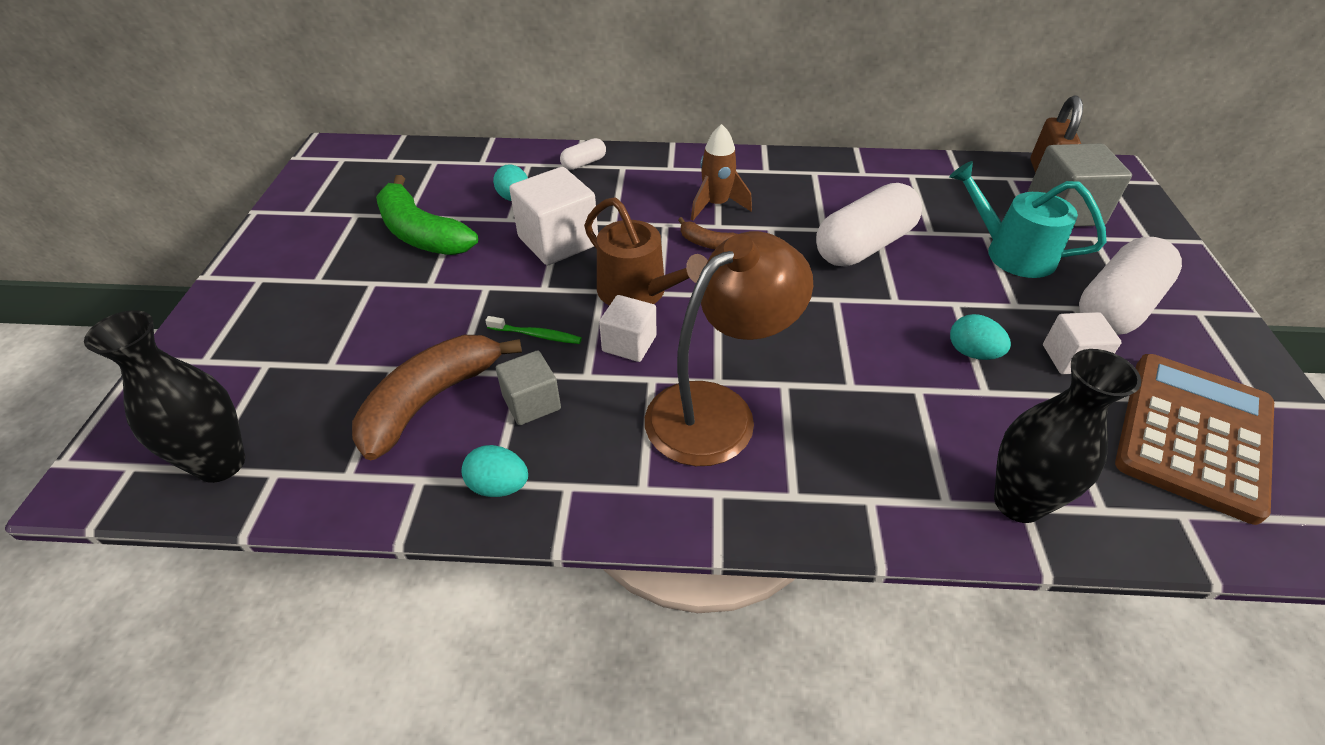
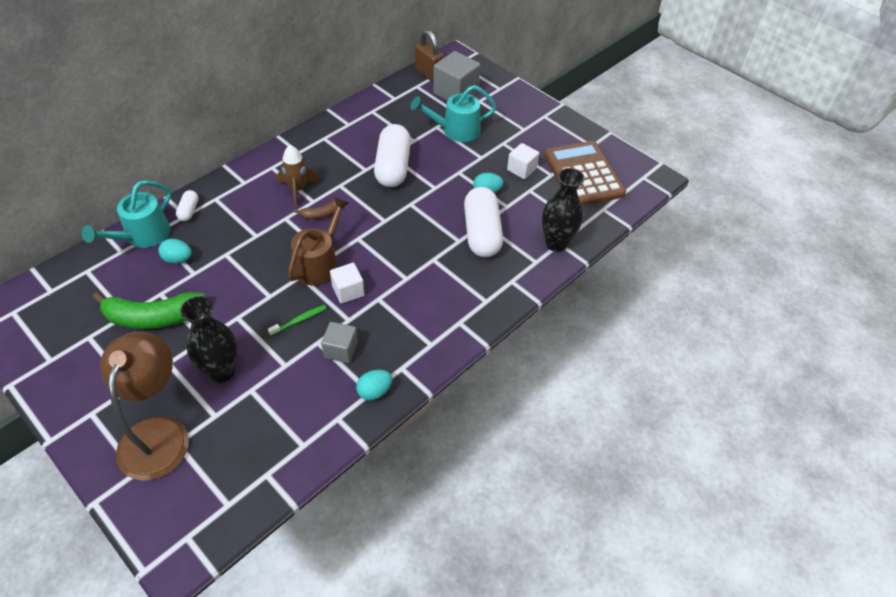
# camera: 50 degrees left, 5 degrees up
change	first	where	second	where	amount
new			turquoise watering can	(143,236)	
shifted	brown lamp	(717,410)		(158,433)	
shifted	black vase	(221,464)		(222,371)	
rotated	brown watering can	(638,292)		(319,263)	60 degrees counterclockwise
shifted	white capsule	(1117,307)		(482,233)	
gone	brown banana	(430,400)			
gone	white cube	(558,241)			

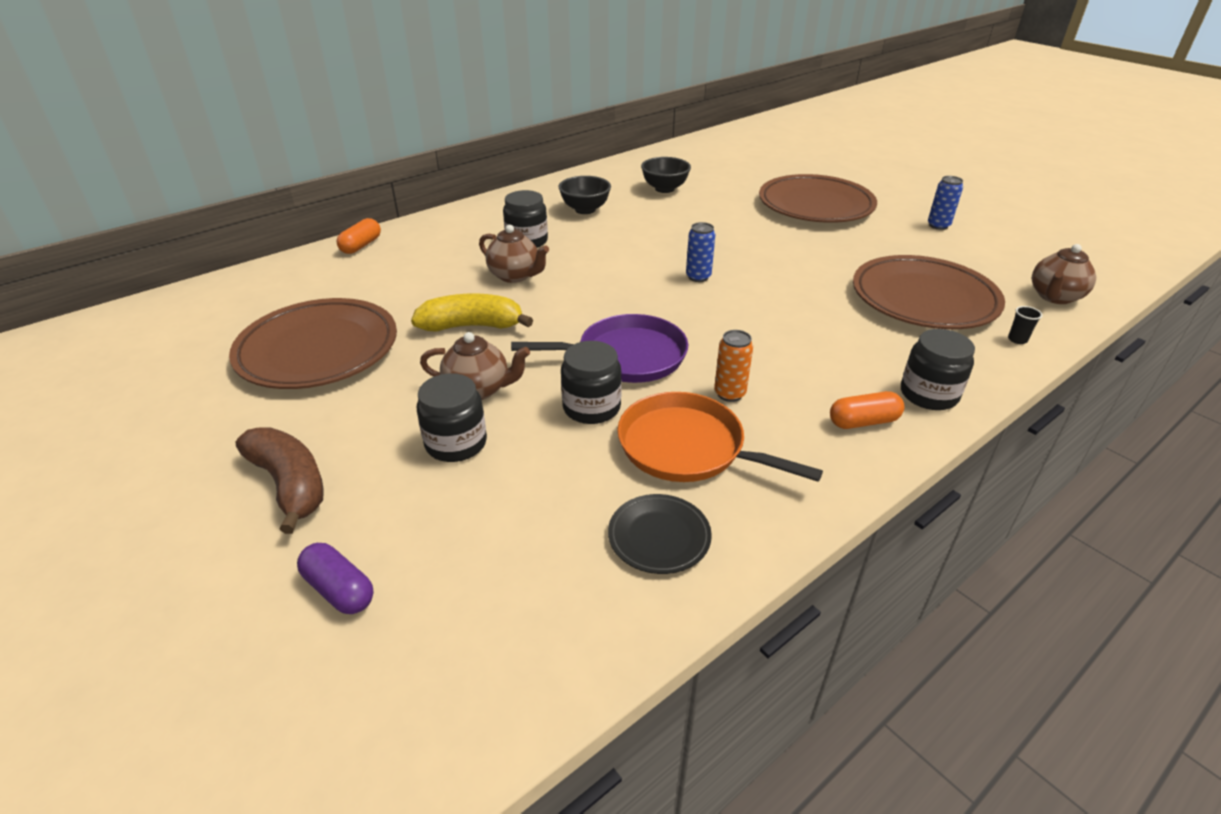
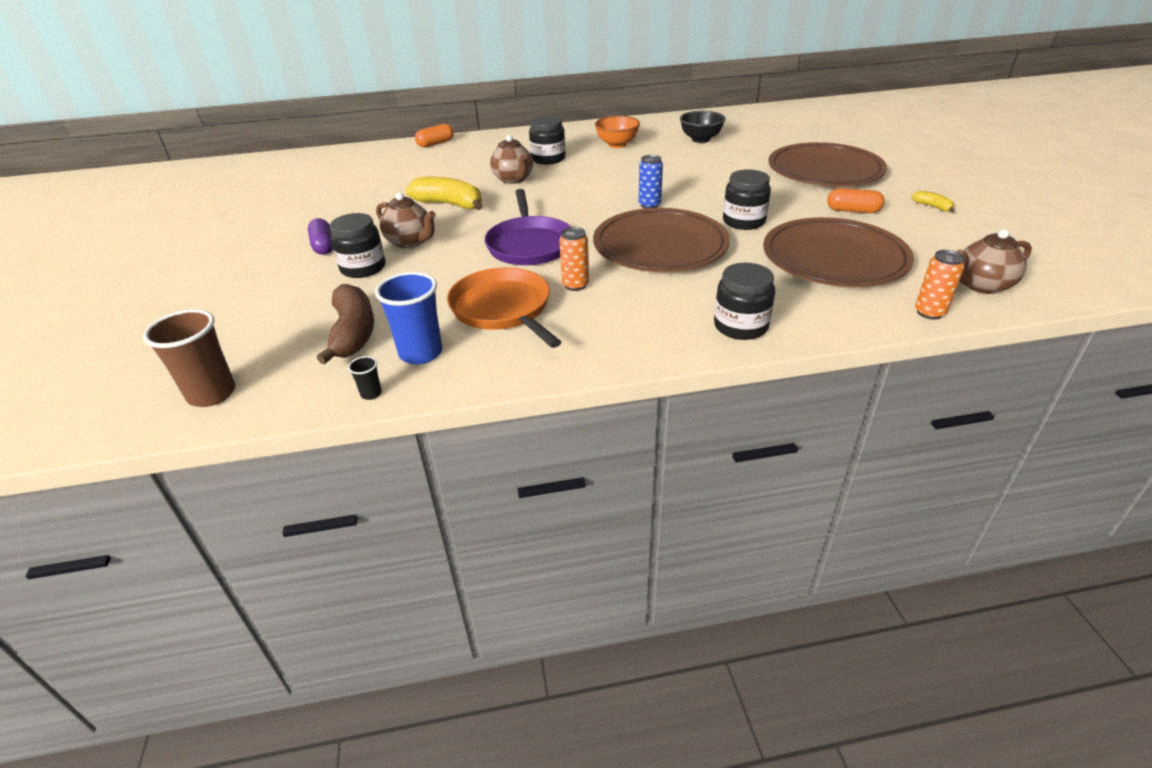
# camera: 30 degrees right, 0 degrees up
change	first	where	second	where	amount
new			brown cup	(212,394)	
shifted	purple capsule	(339,589)		(324,246)	
shifted	brown banana	(290,484)		(353,333)	
shifted	black cup	(1017,339)		(371,394)	
swapped	black plate	(659,537)	blue cup	(421,353)	
rotated	purple pan	(626,356)		(529,244)	60 degrees clockwise
shifted	brown plate	(318,350)		(660,247)	
repainted	black bowl	(585,210)	orange bowl	(617,145)	
shifted	black jar	(591,407)		(743,221)	
shifted	orange capsule	(863,422)		(853,211)	
swapped	blue can	(938,225)	yellow banana	(932,207)	
new			orange can	(929,313)	

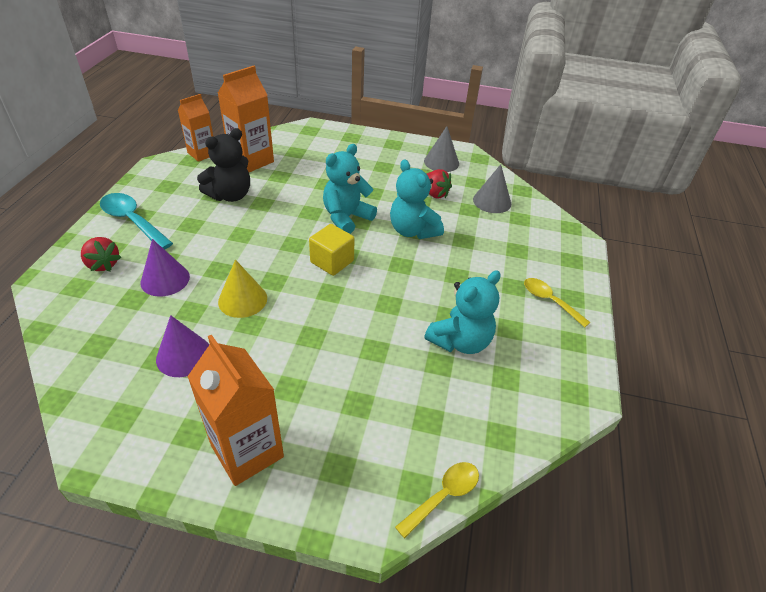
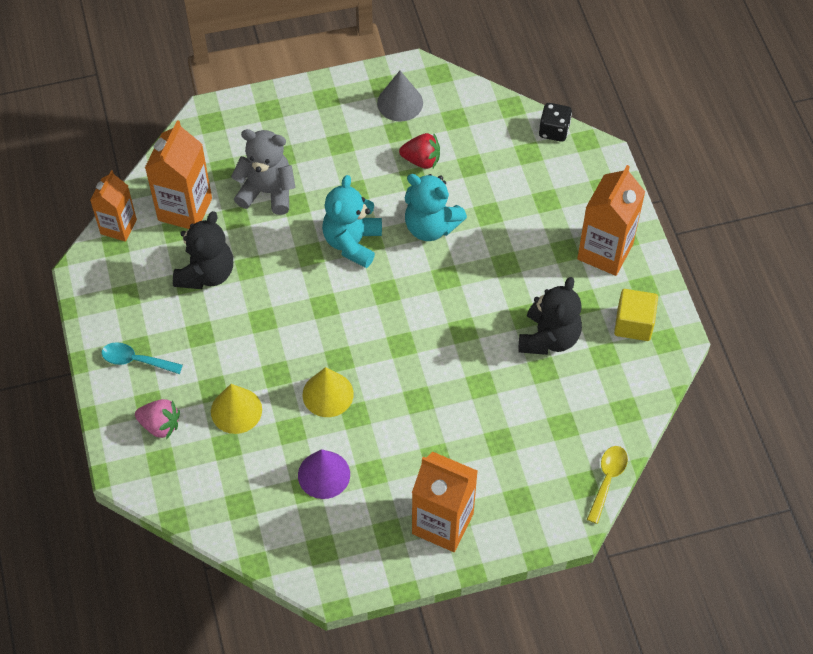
# camera: 25 degrees left, 15 degrees up
change	first	where	second	where	amount
scaled	turquoise spoon	(132,221)		(136,360)	x0.66
repainted	red strawberry	(103,264)	pink strawberry	(160,425)	
repainted	purple cone	(165,279)	yellow cone	(236,410)	
new			grey teddy bear	(267,192)	
repainted	turquoise teddy bear	(460,341)	black teddy bear	(549,338)	
new			black dice	(554,130)	
swapped	yellow spoon	(549,301)	orange carton	(605,252)	
shifted	yellow cube	(332,261)		(633,324)	
gone	grey cone	(492,201)			

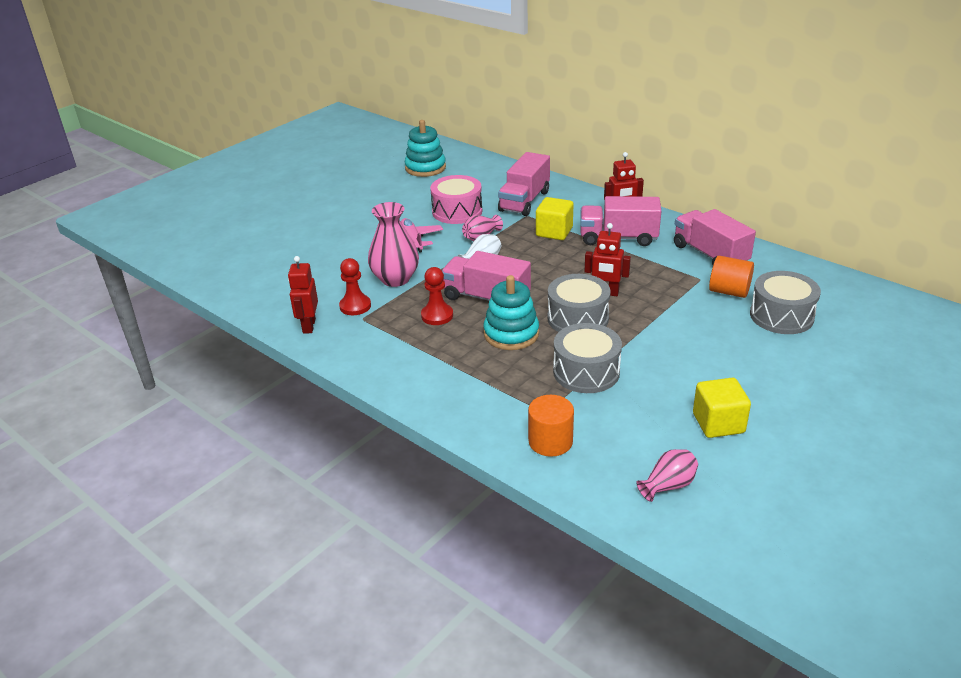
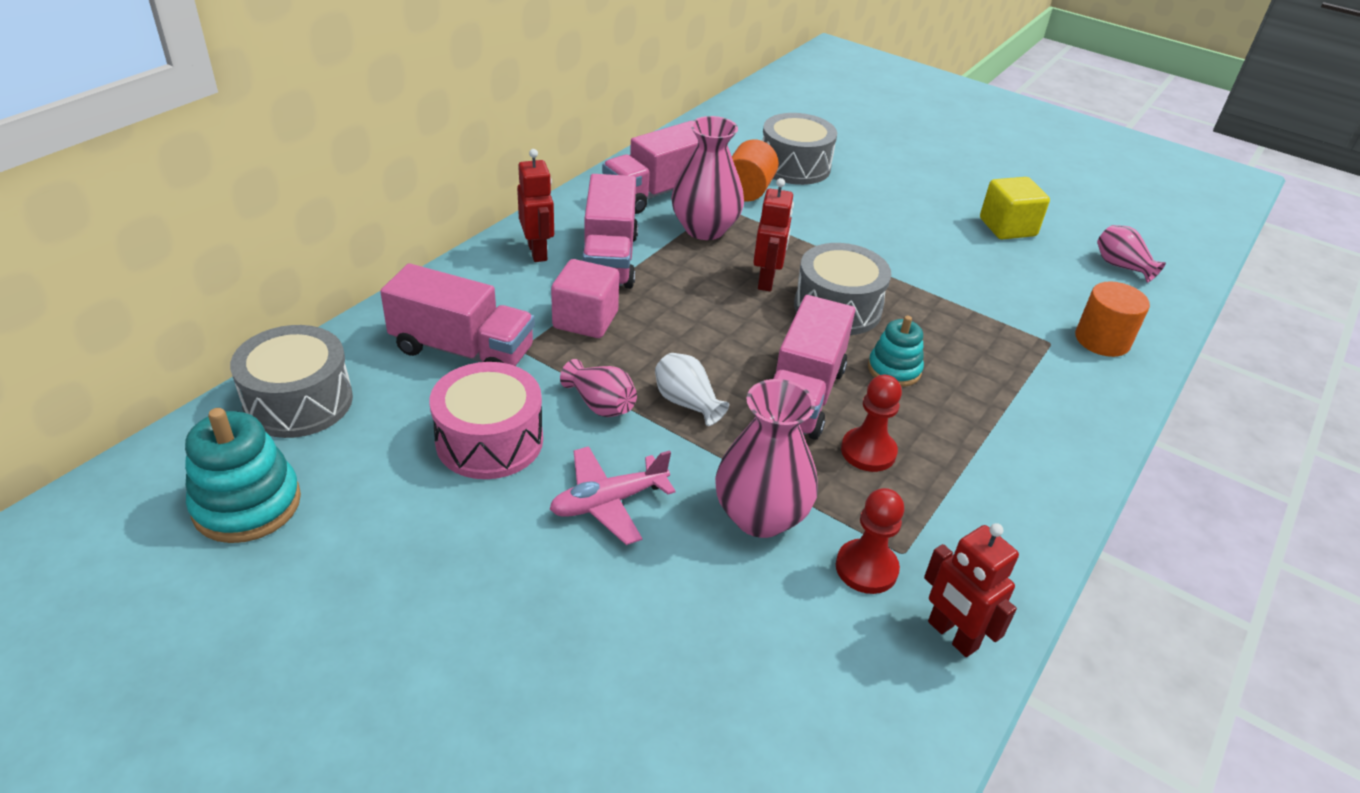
# camera: 100 degrees left, 5 degrees up
change	first	where	second	where	amount
shifted	grey drum	(586,372)		(299,402)	
repainted	yellow cube	(554,232)	pink cube	(585,320)	
new			pink vase	(705,229)	
scaled	turquoise stacking toy	(511,334)		(894,370)	x0.64
rotated	red robot	(308,326)		(952,635)	60 degrees clockwise

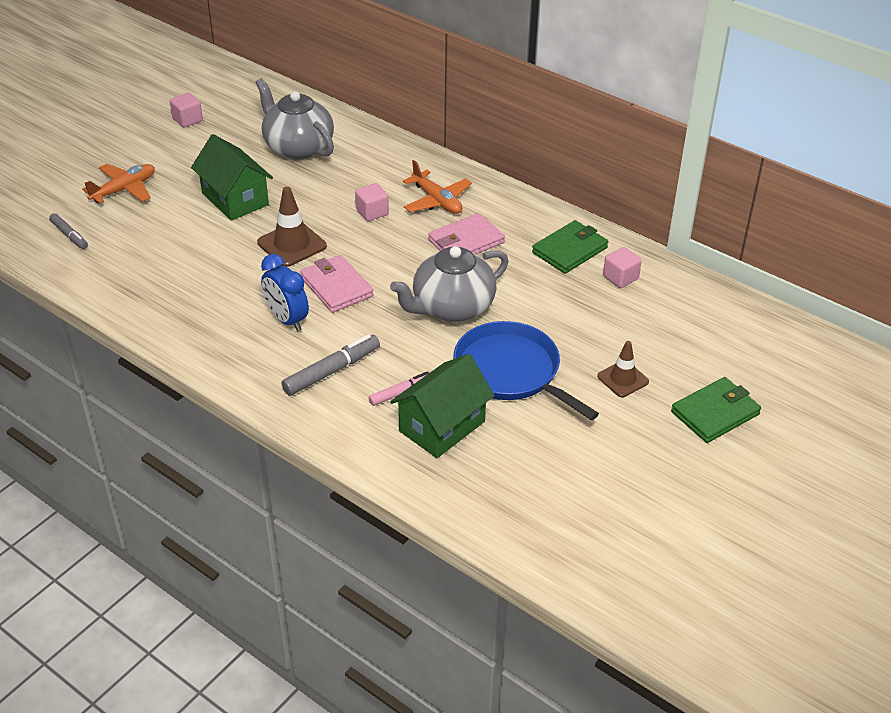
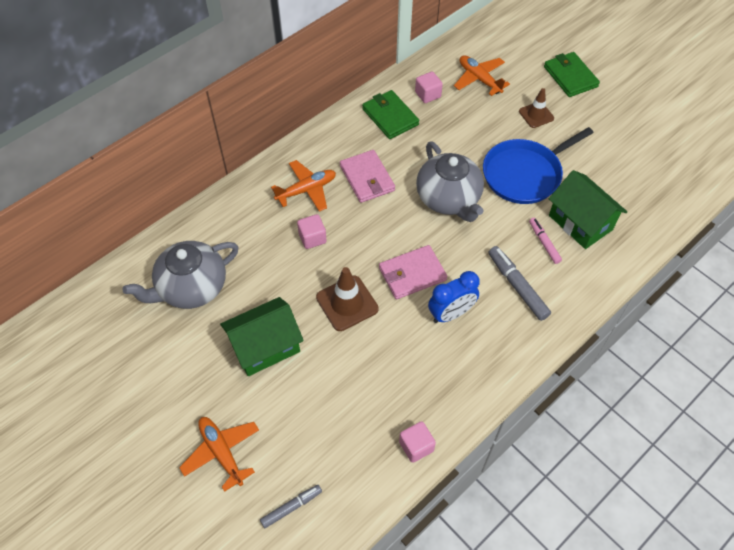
# camera: 80 degrees left, 15 degrees up
change	first	where	second	where	amount
shifted	pink cube	(187,120)		(416,446)	
new			orange plane	(479,79)	

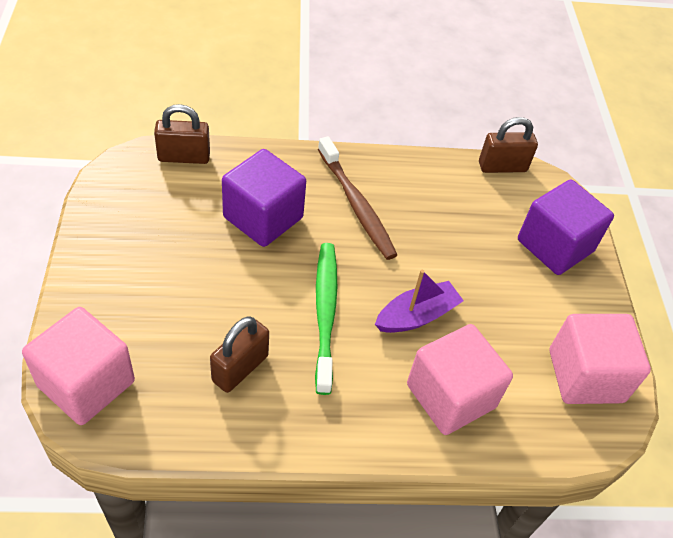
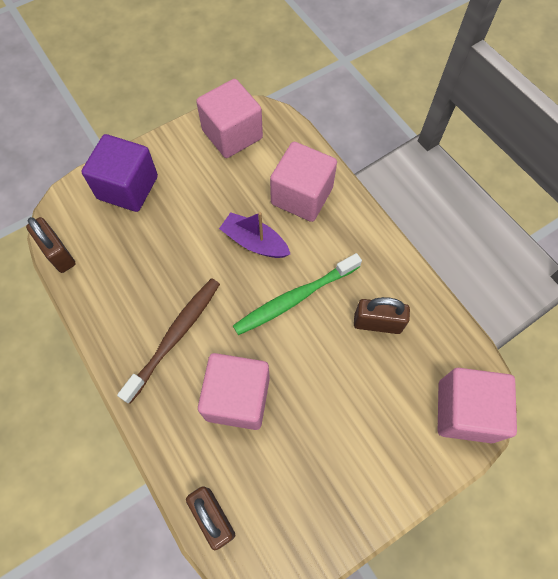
# camera: 115 degrees left, 15 degrees up
change	first	where	second	where	amount
repainted	purple cube	(263,217)	pink cube	(237,398)	

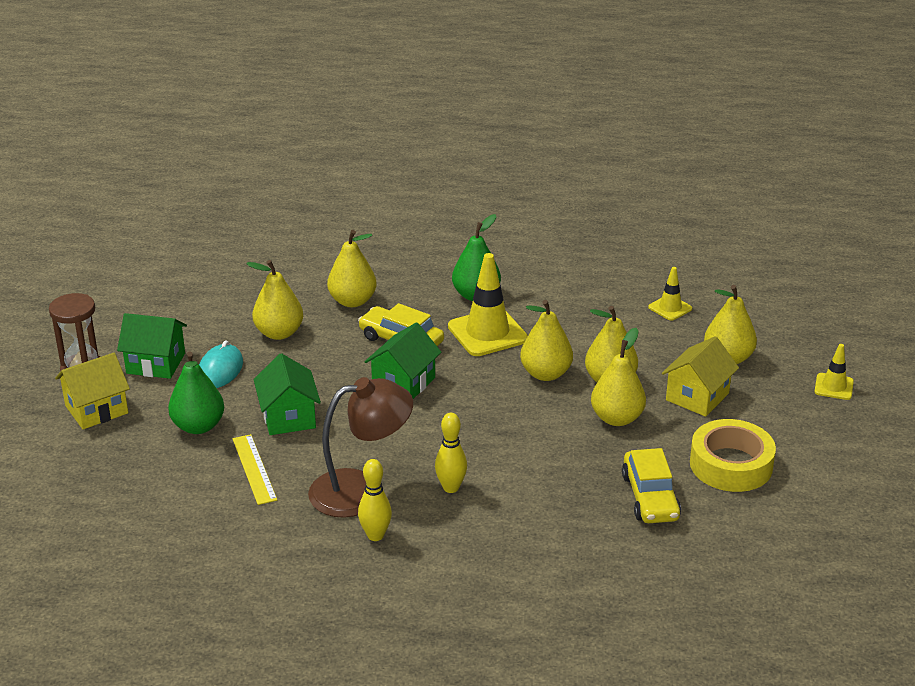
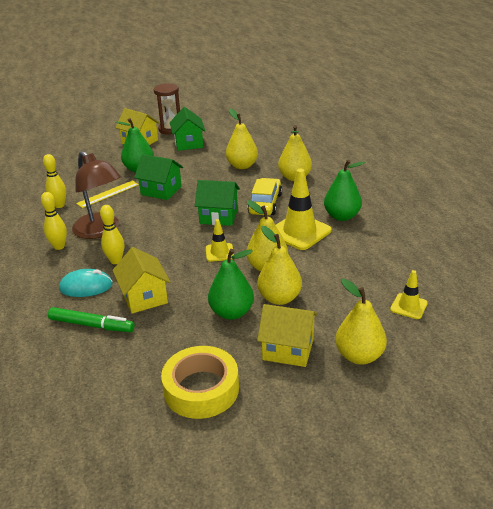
# camera: 70 degrees right, 0 degrees up
change	first	where	second	where	amount
new			yellow bowling pin	(59,205)	
new			green marker	(91,325)	
shifted	turquoise mouse	(220,370)		(86,286)	
new			yellow house	(144,297)	
rotated	green house	(288,417)		(161,190)	60 degrees clockwise
shifted	yellow traffic cone	(833,387)		(219,252)	
repainted	yellow pear	(617,418)	green pear	(231,312)	
gone	yellow car	(650,497)			

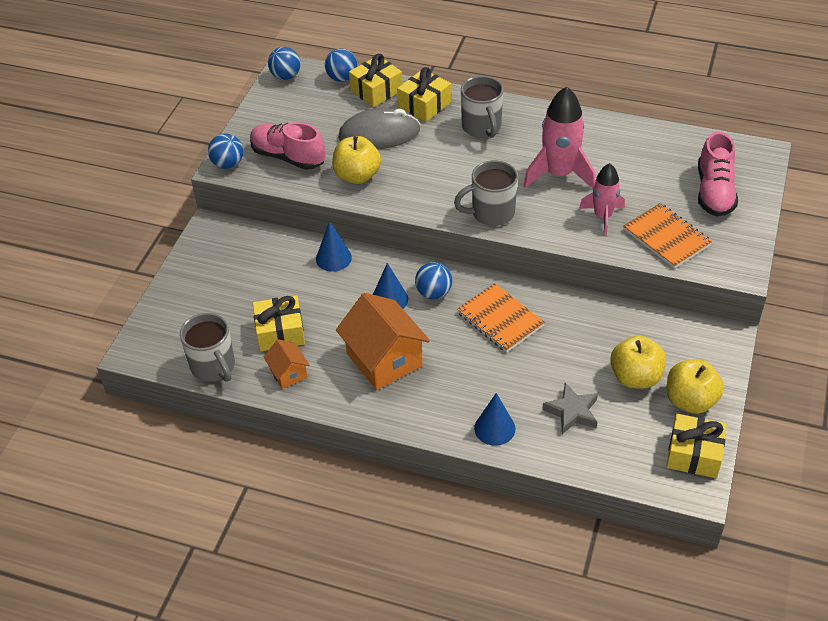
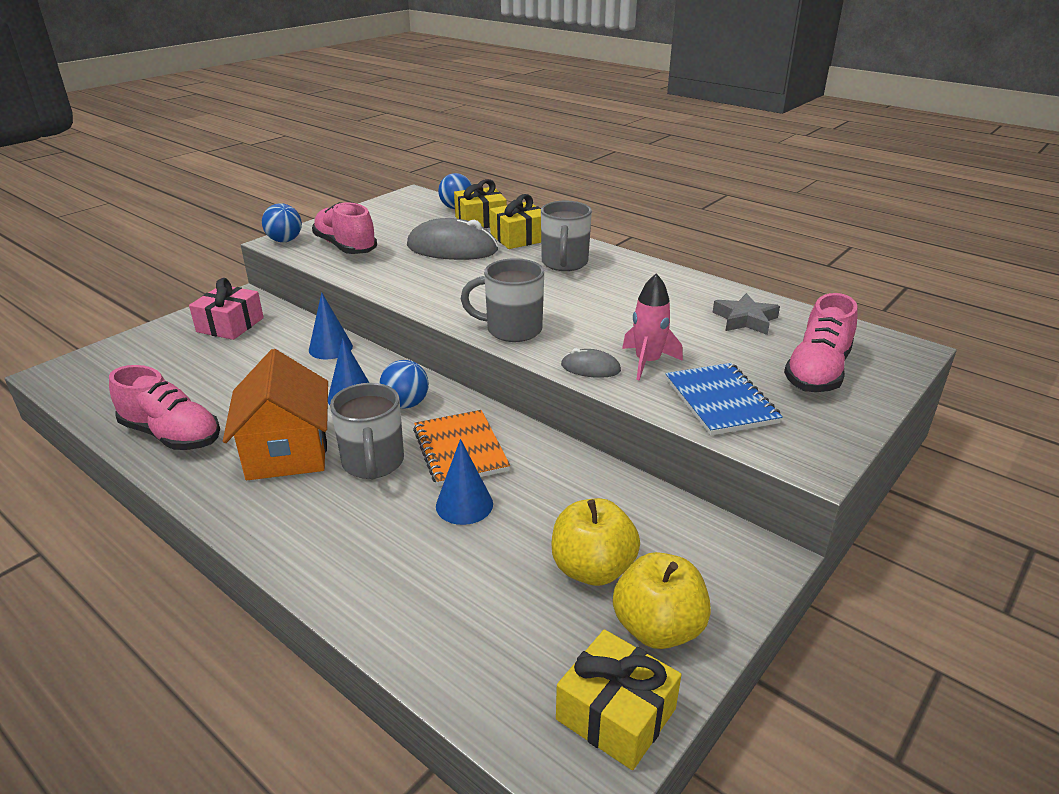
# camera: 20 degrees right, 15 degrees down
change	first	where	second	where	amount
swapped	orange house	(288,373)	pink shoe	(172,435)	
new			pink gift	(230,325)	
shifted	grey mug	(214,367)		(373,463)	
shifted	blue cone	(494,428)		(464,505)	
new			grey mouse	(590,368)	
repainted	orange notebook	(666,237)	blue notebook	(720,401)	
shifted	grey star	(572,412)		(745,319)	
gone	yellow gift	(280,332)			
gone	blue ball	(286,76)			
gone	yellow apple	(357,176)			
gone	pink rocket	(559,174)			

